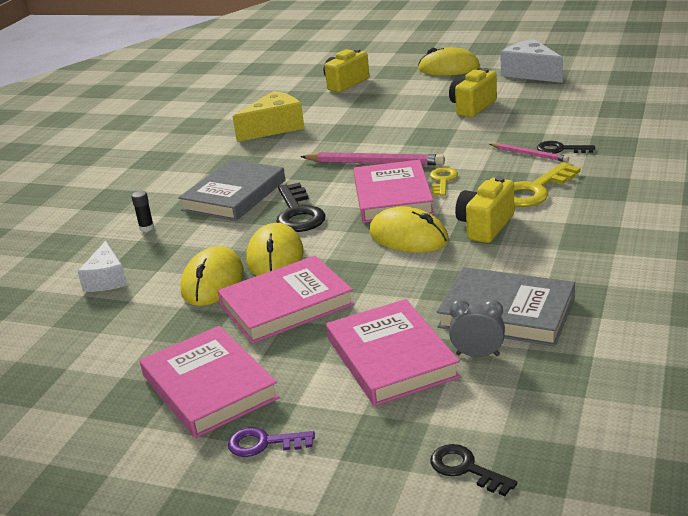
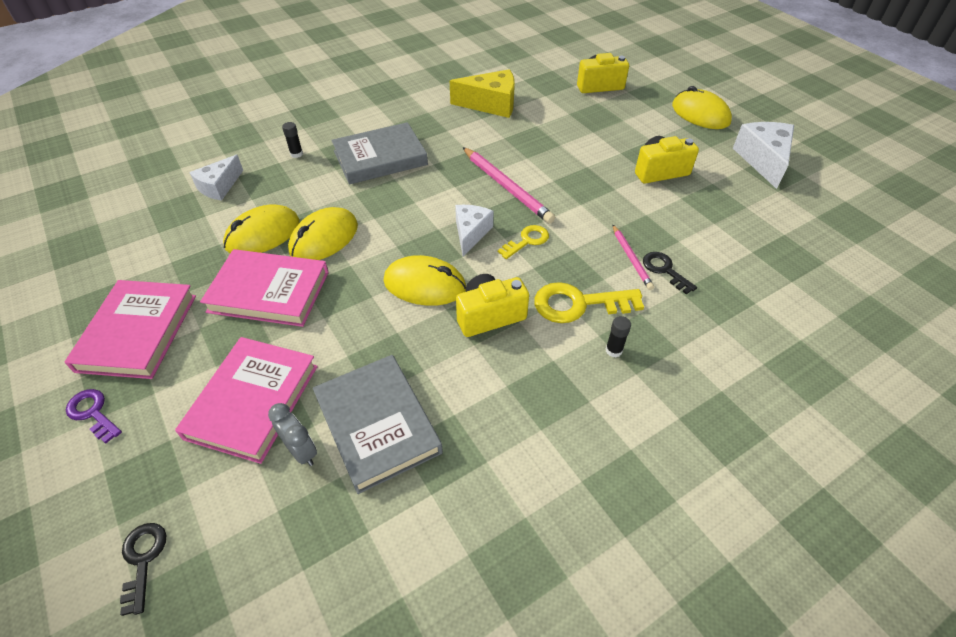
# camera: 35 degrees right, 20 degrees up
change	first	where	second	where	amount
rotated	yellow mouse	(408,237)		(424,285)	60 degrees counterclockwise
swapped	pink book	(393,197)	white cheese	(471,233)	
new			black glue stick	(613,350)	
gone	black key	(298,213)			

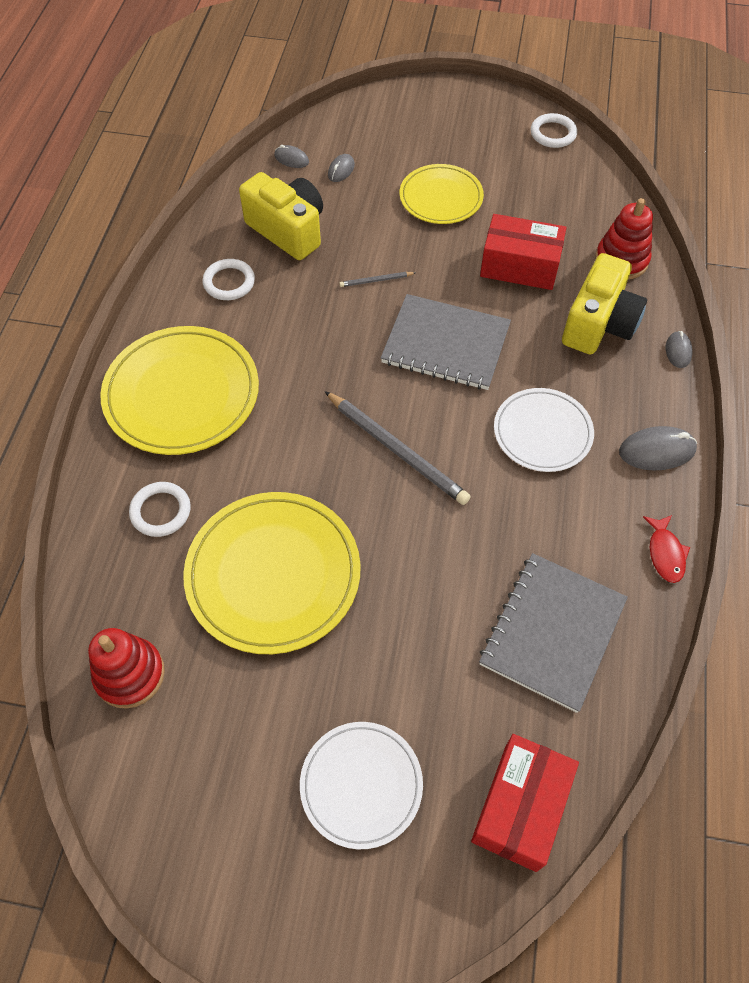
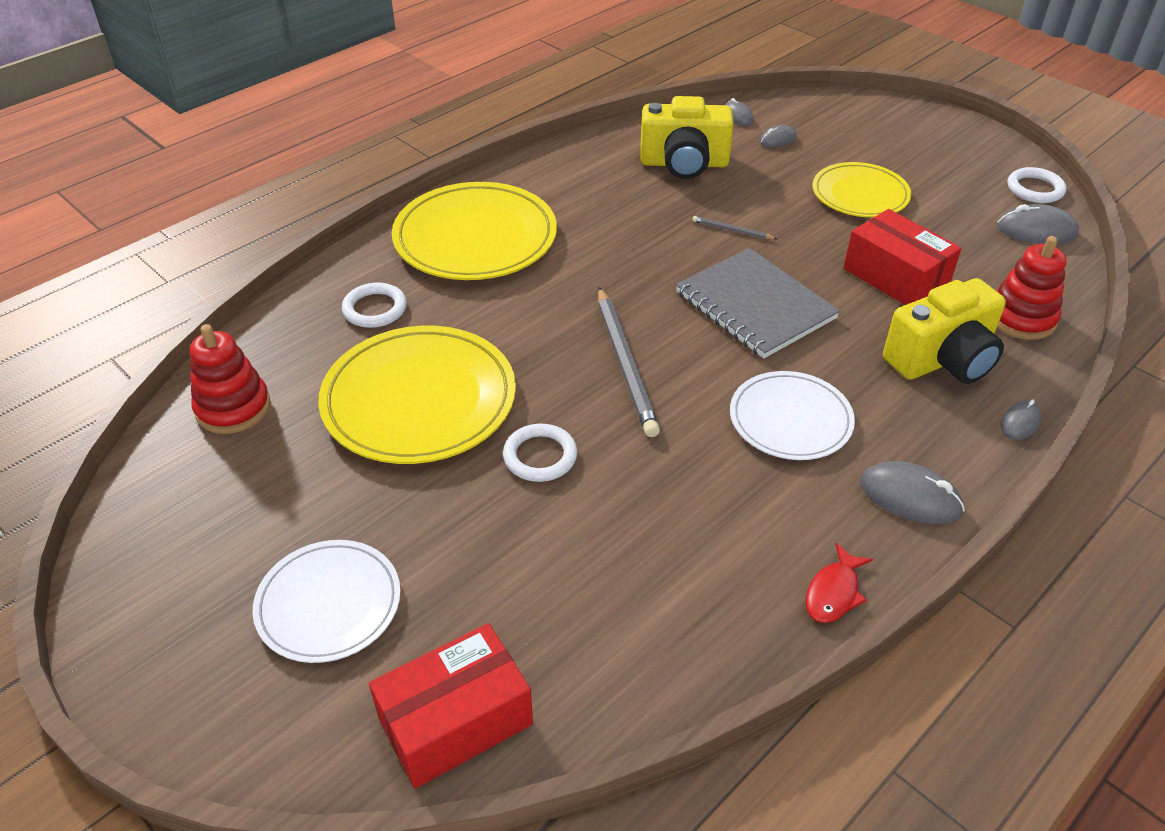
# camera: 35 degrees right, 15 degrees down
change	first	where	second	where	amount
shifted	white ring	(229,282)		(540,456)	
rotated	yellow camera	(288,230)		(684,164)	105 degrees clockwise
new			grey mouse	(1036,231)	
gone	grey notebook	(552,632)			

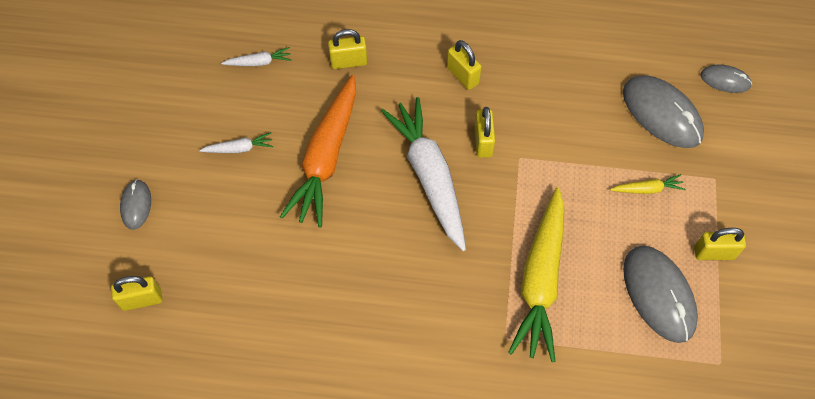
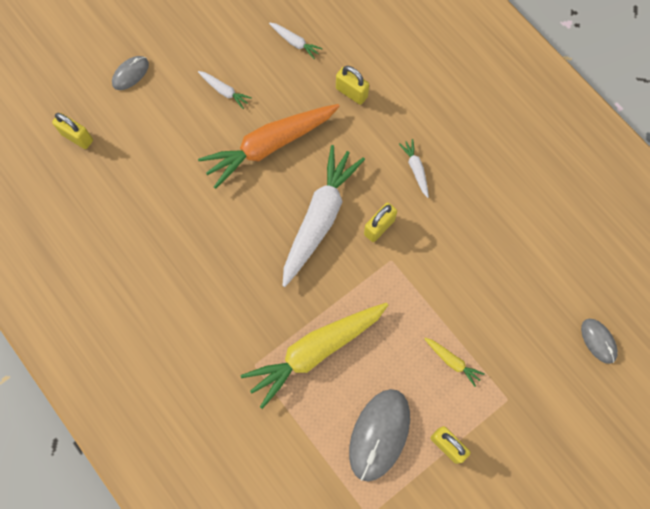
# camera: 45 degrees right, 10 degrees up
change	first	where	second	where	amount
swapped	yellow padlock	(462,76)	white carrot	(415,169)	
gone	grey mouse	(661,113)			

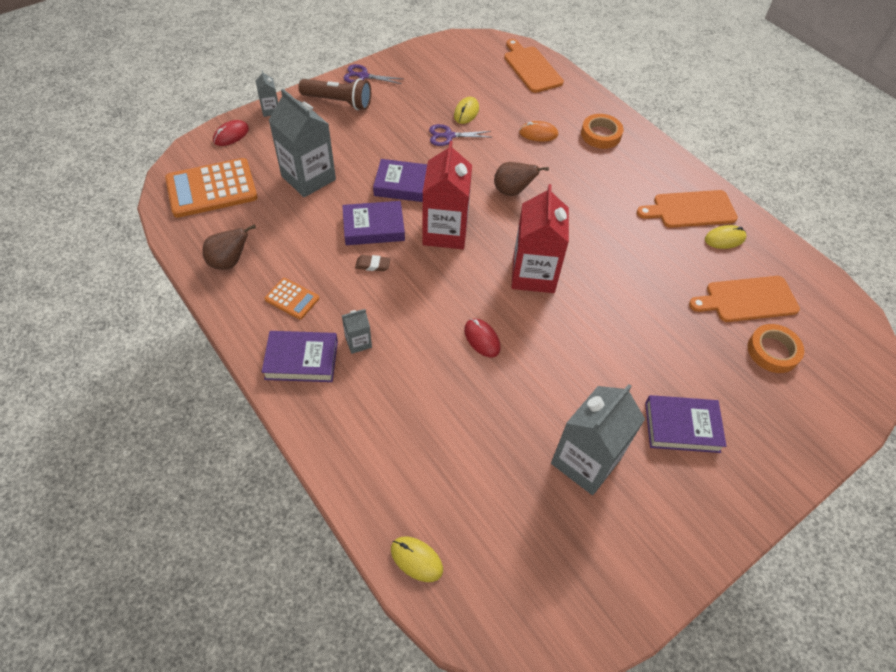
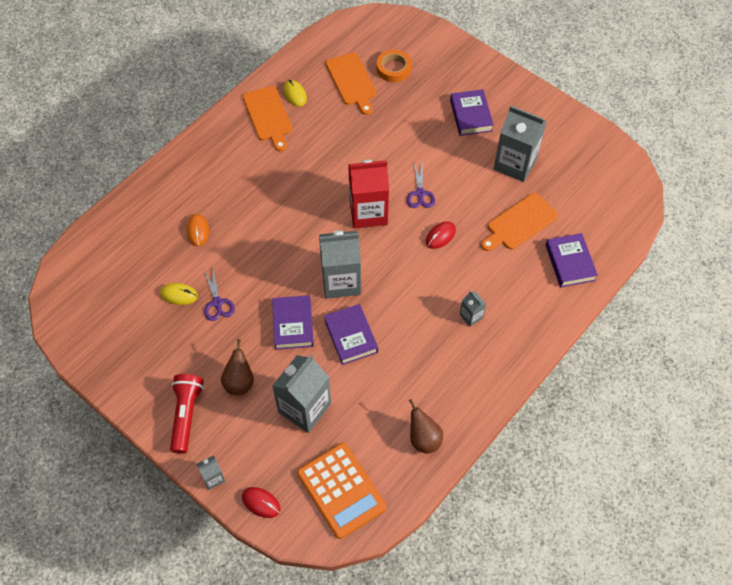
# camera: 100 degrees left, 5 degrees up
change	first	where	second	where	amount
repainted	brown flashlight	(338,102)	red flashlight	(186,415)	
shifted	brown pear	(512,191)		(239,382)	
repainted	red carton	(445,232)	grey carton	(341,281)	
shifted	purple scissors	(363,76)		(420,193)	
shifted	orange cutting board	(531,68)		(519,223)	
shifted	purple book	(301,360)		(570,262)	
gone	orange calculator	(292,299)			
gone	brown eraser	(373,265)			
gone	yellow mouse	(416,559)			
gone	orange tape	(600,135)			

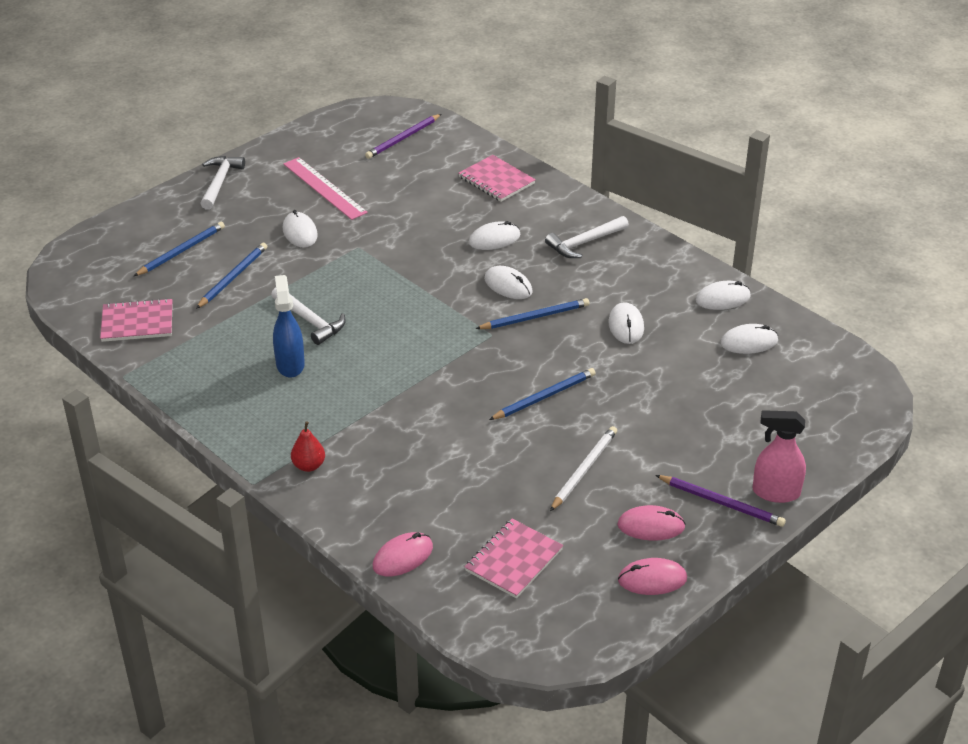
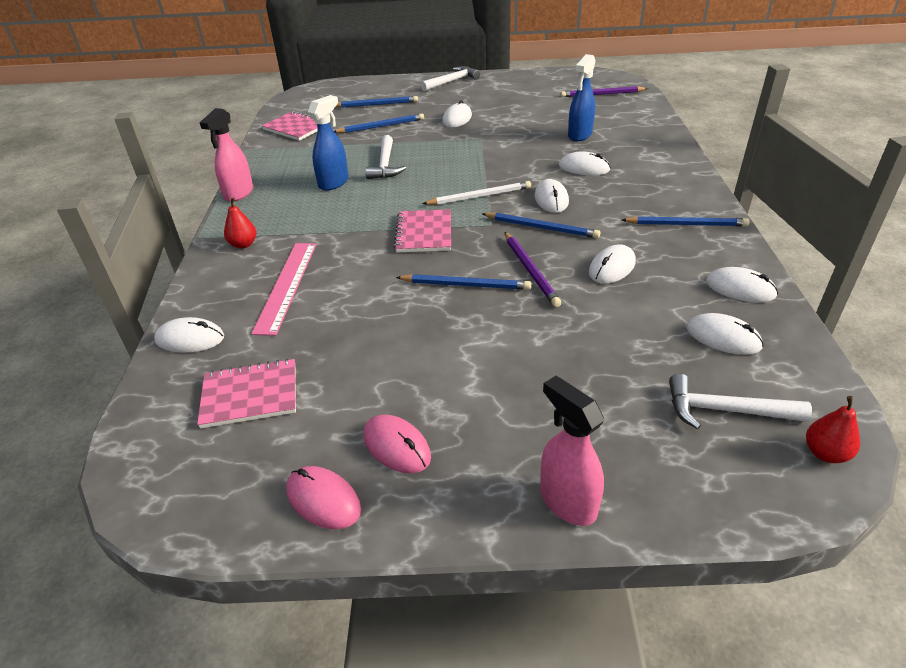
# camera: 45 degrees right, 0 degrees up
change	first	where	second	where	amount
repainted	pink mouse	(402,557)	white mouse	(190,339)	
new			pink spray bottle	(238,193)	
shifted	pink ruler	(324,188)		(286,286)	
shifted	pink notebook	(496,180)		(424,233)	
shifted	white pencil	(583,470)		(479,196)	
shifted	purple pencil	(721,502)		(530,270)	
new			blue spray bottle	(579,135)	
new			blue pencil	(686,224)	
shifted	white hammer	(584,243)		(725,410)	
new			red pear	(825,453)	

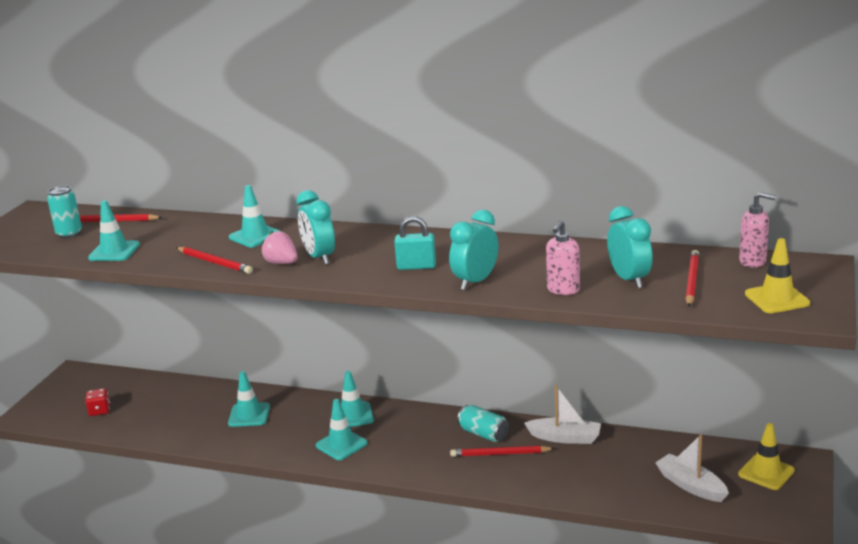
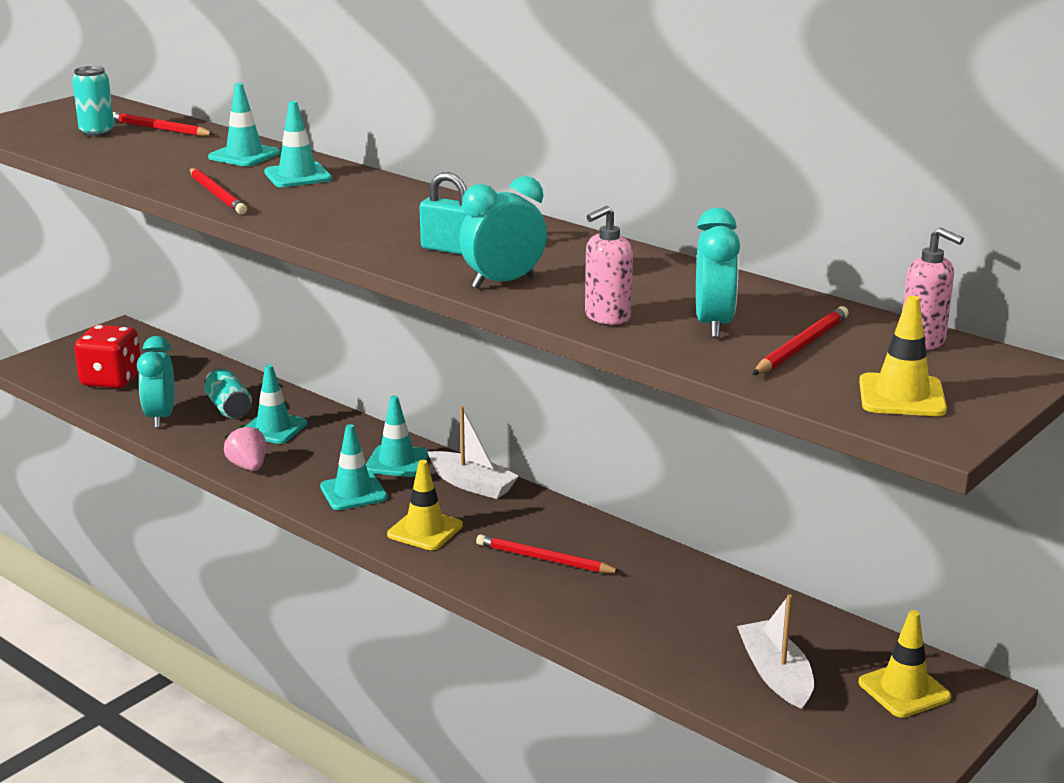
# camera: 20 degrees right, 0 degrees up
change	first	where	second	where	amount
scaled	red dice	(99,411)		(111,380)	x1.84
shifted	turquoise clock	(319,257)		(160,417)	
shifted	turquoise can	(483,434)		(228,408)	
shifted	turquoise traffic cone	(114,251)		(244,155)	
shifted	pink strawberry	(281,263)		(248,466)	
new			yellow traffic cone	(425,530)	
shifted	white boat	(565,437)		(472,484)	

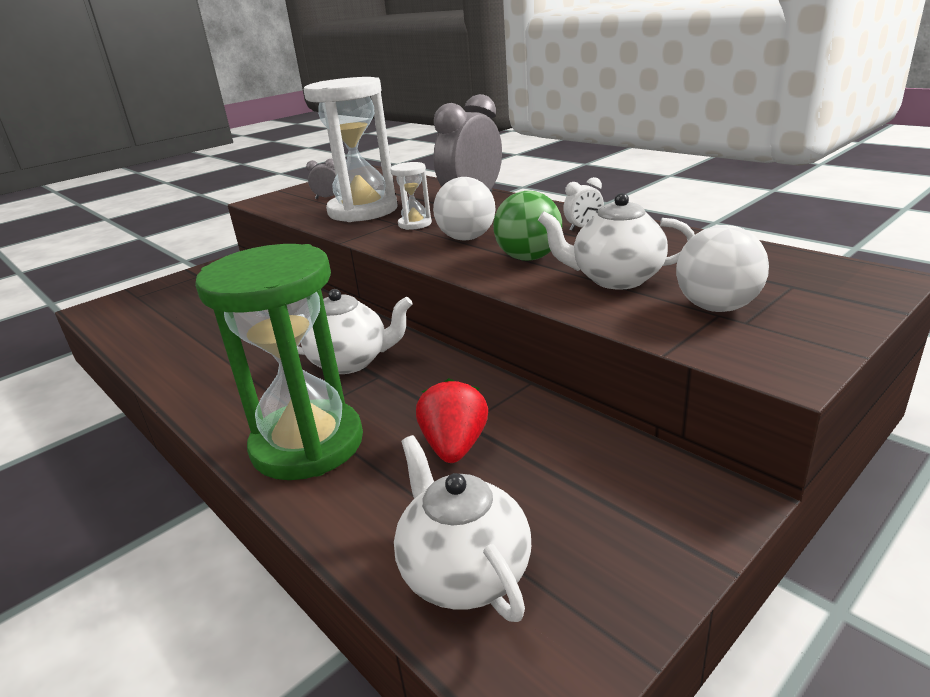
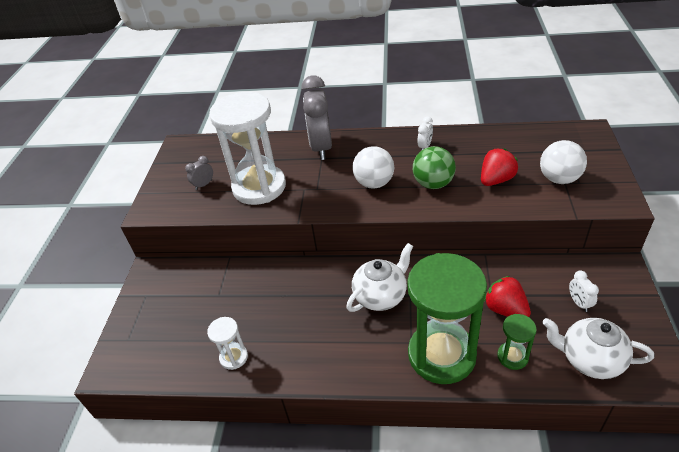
# camera: 40 degrees left, 15 degrees up
change	first	where	second	where	amount
shifted	white hourglass	(415,224)		(234,357)	
swapped	white teapot	(615,279)	red strawberry	(496,180)	
new			green hourglass	(512,356)	
new			white clock	(579,303)	

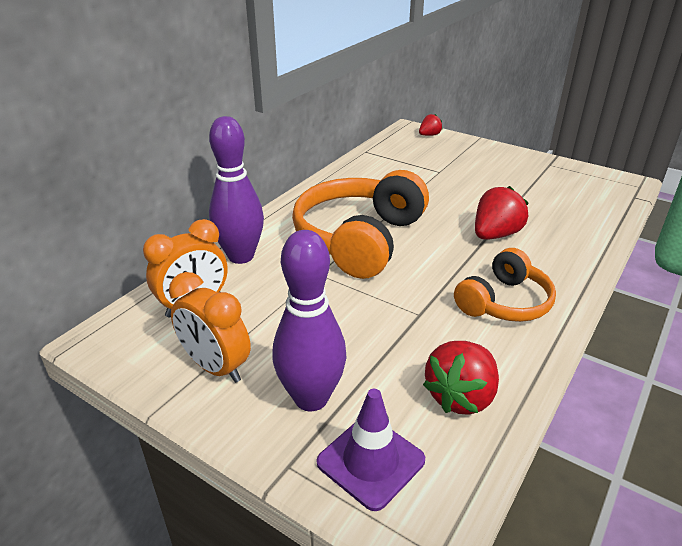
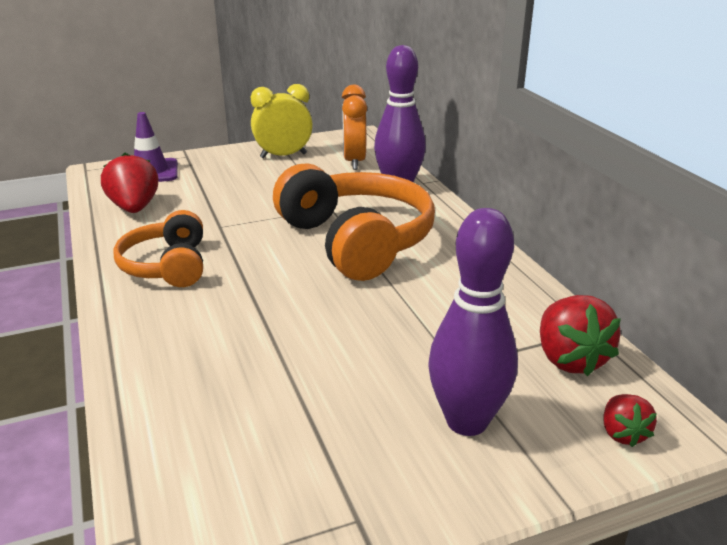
# camera: 125 degrees right, 5 degrees down
change	first	where	second	where	amount
repainted	orange clock	(216,367)	yellow clock	(283,156)	
shifted	purple bowling pin	(311,398)		(467,421)	
shifted	red strawberry	(495,235)		(569,359)	

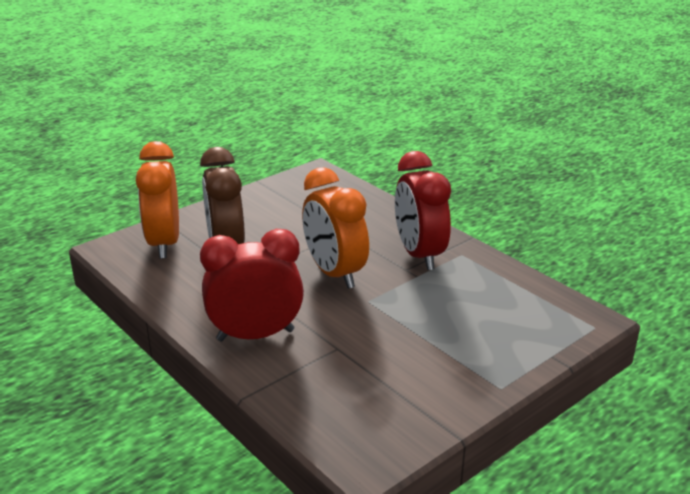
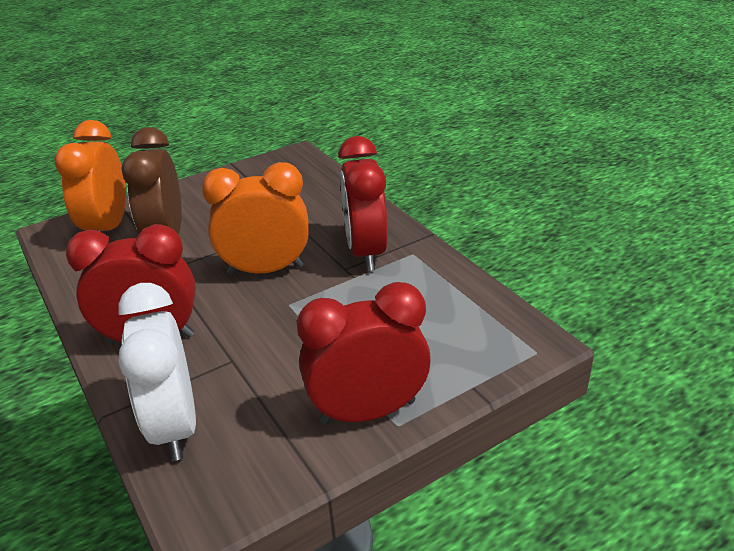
# camera: 10 degrees right, 5 degrees up
change	first	where	second	where	amount
new			white clock	(175,426)	
rotated	orange clock	(334,273)		(266,270)	105 degrees clockwise
new			red clock	(368,412)	

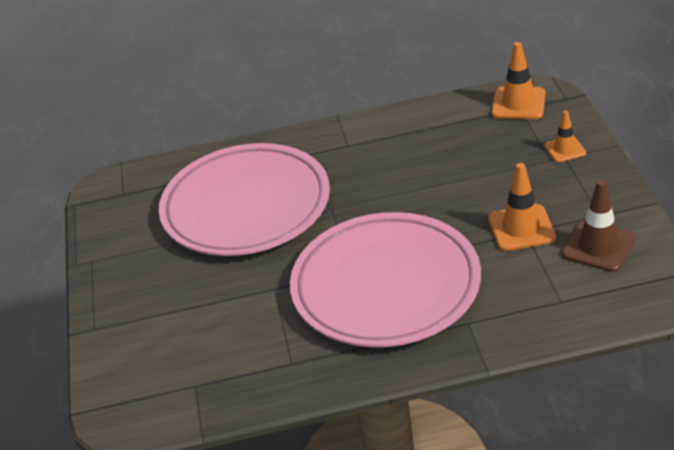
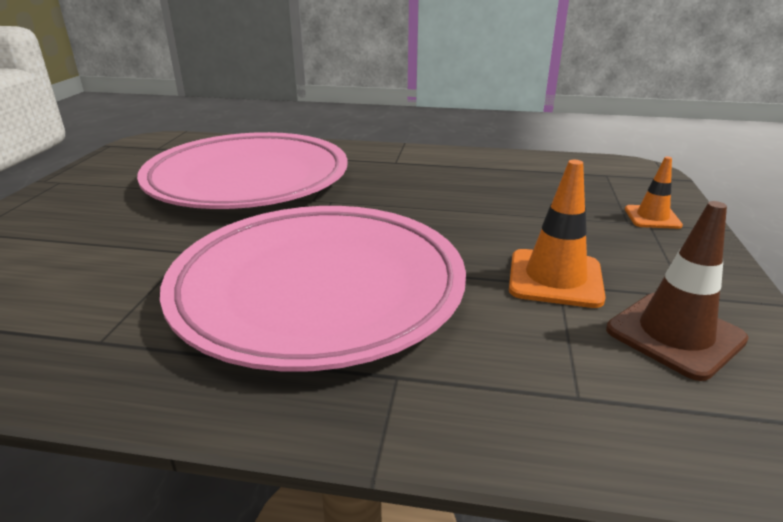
# camera: 15 degrees right, 10 degrees down
change	first	where	second	where	amount
gone	orange traffic cone	(518,103)			

